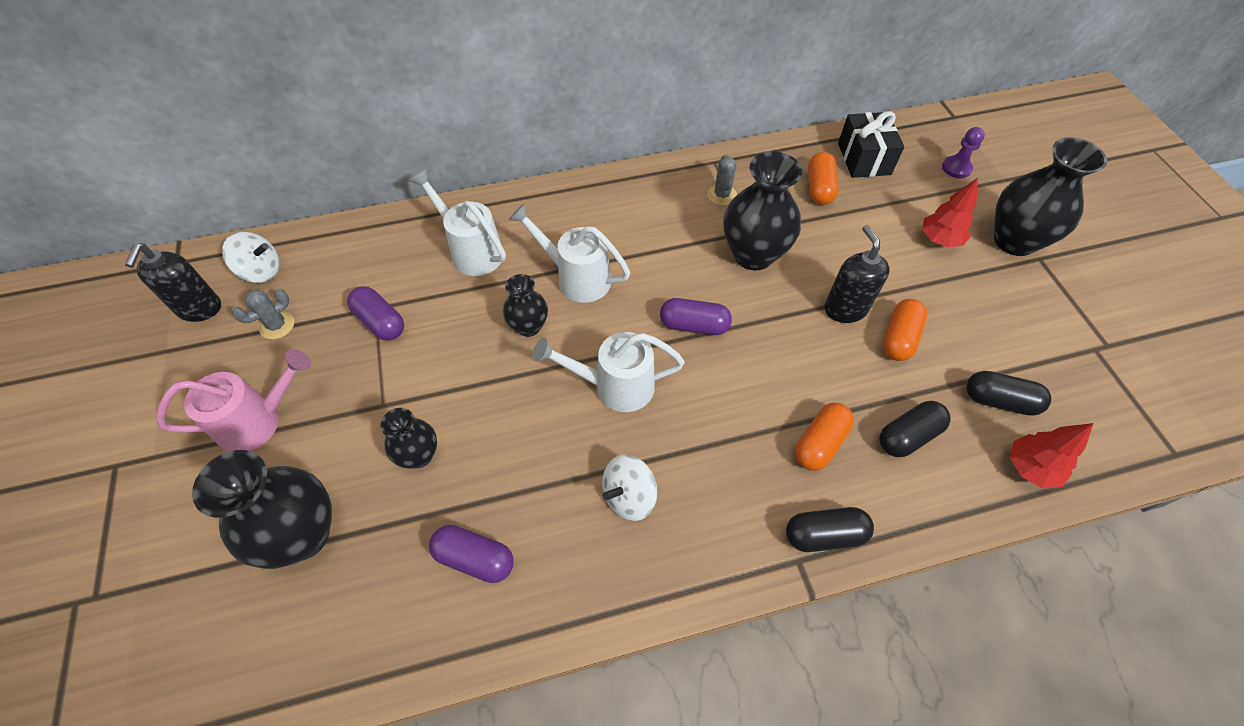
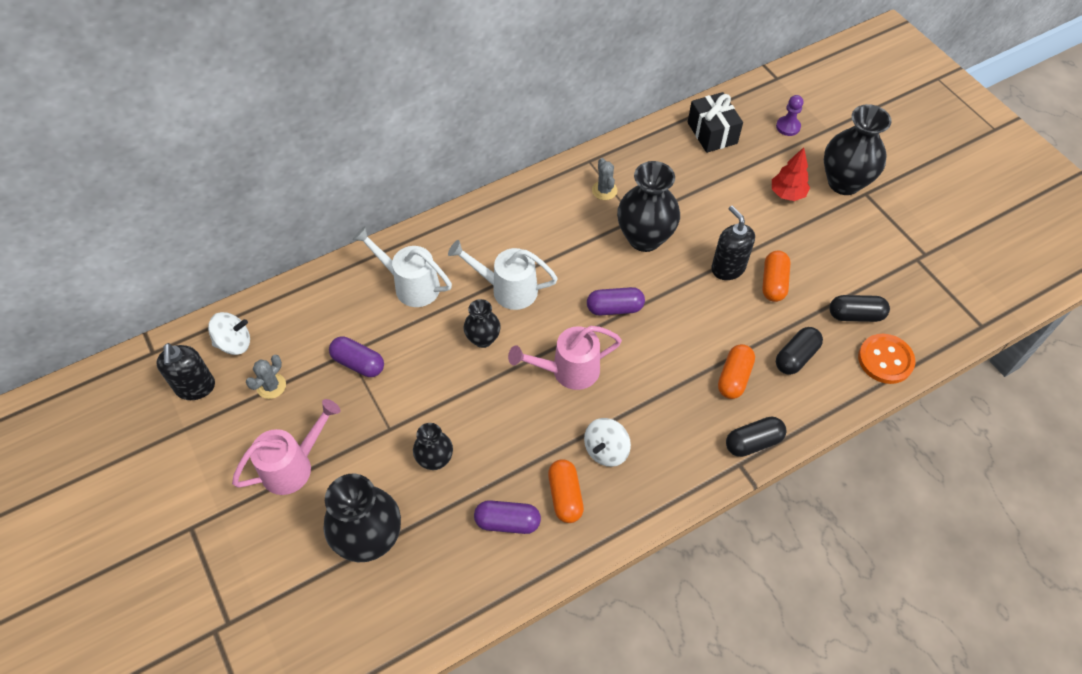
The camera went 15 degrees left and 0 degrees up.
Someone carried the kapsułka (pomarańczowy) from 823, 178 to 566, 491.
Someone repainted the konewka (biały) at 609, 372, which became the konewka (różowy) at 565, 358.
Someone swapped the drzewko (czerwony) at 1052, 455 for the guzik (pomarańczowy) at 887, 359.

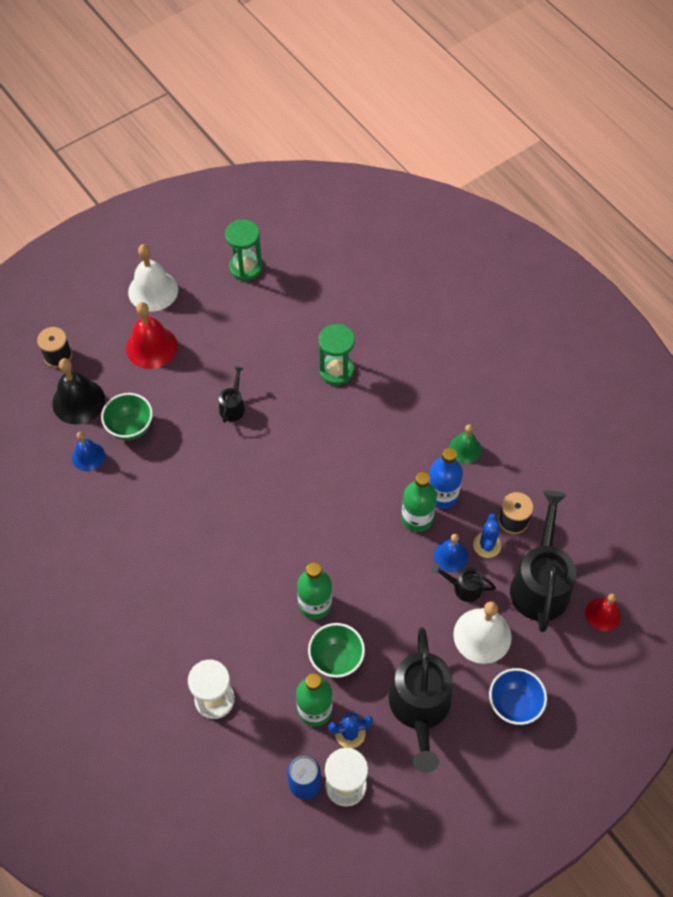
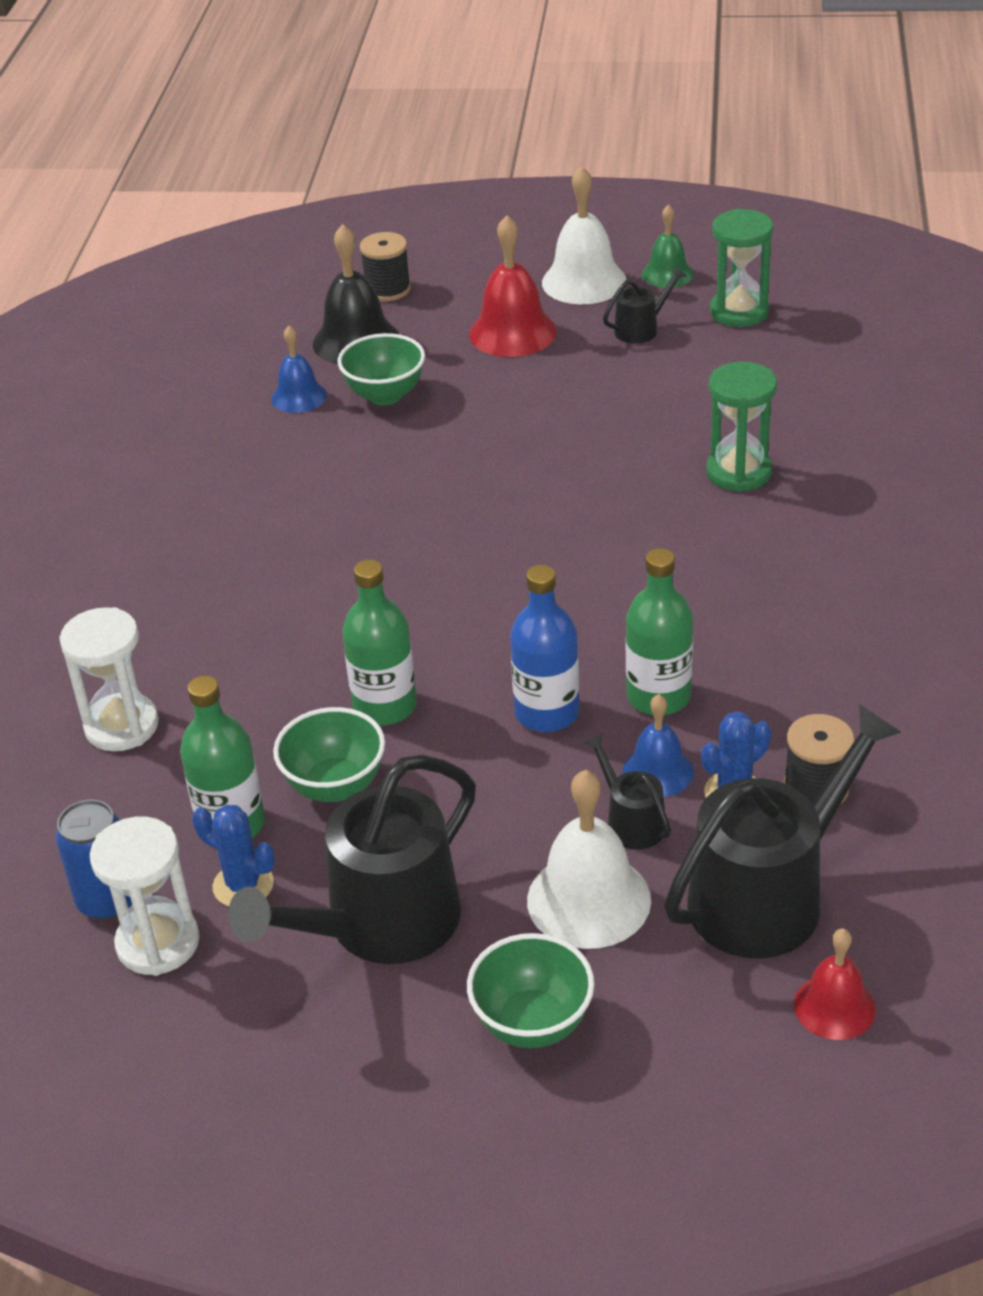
The camera went 45 degrees right and 20 degrees down.
Someone carried the konewka (czarny) from 232, 394 to 644, 305.
Someone carried the dzwonek (zielony) from 465, 444 to 668, 246.
Someone carried the butelka (niebieski) from 446, 478 to 544, 648.
Someone repainted the miska (niebieski) at 518, 696, which became the miska (zielony) at 531, 990.

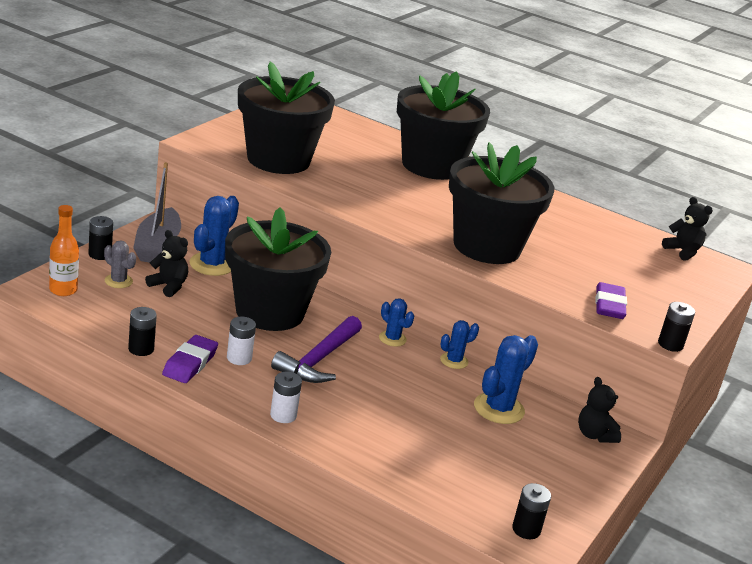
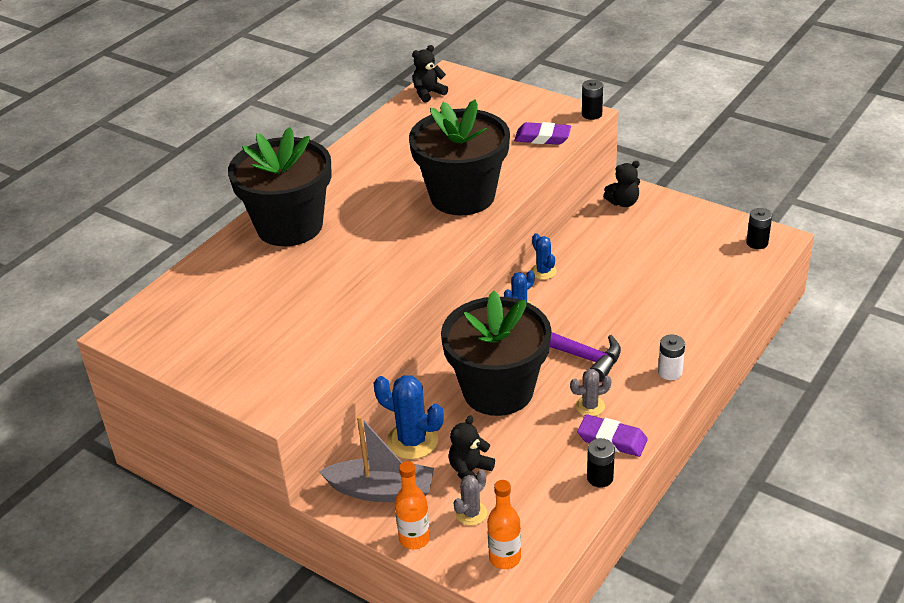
The camera went 80 degrees left and 10 degrees up.
Someone took away the doniczka (czarny) at 286, 117.
Someone swapped the bateria (czarny) at 100, 238 for the butelka (pomarańczowy) at 412, 505.
Someone swapped the bateria (biały) at 241, 341 for the kaktus (szary) at 590, 392.
Someone took away the kaktus (niebieski) at 506, 379.

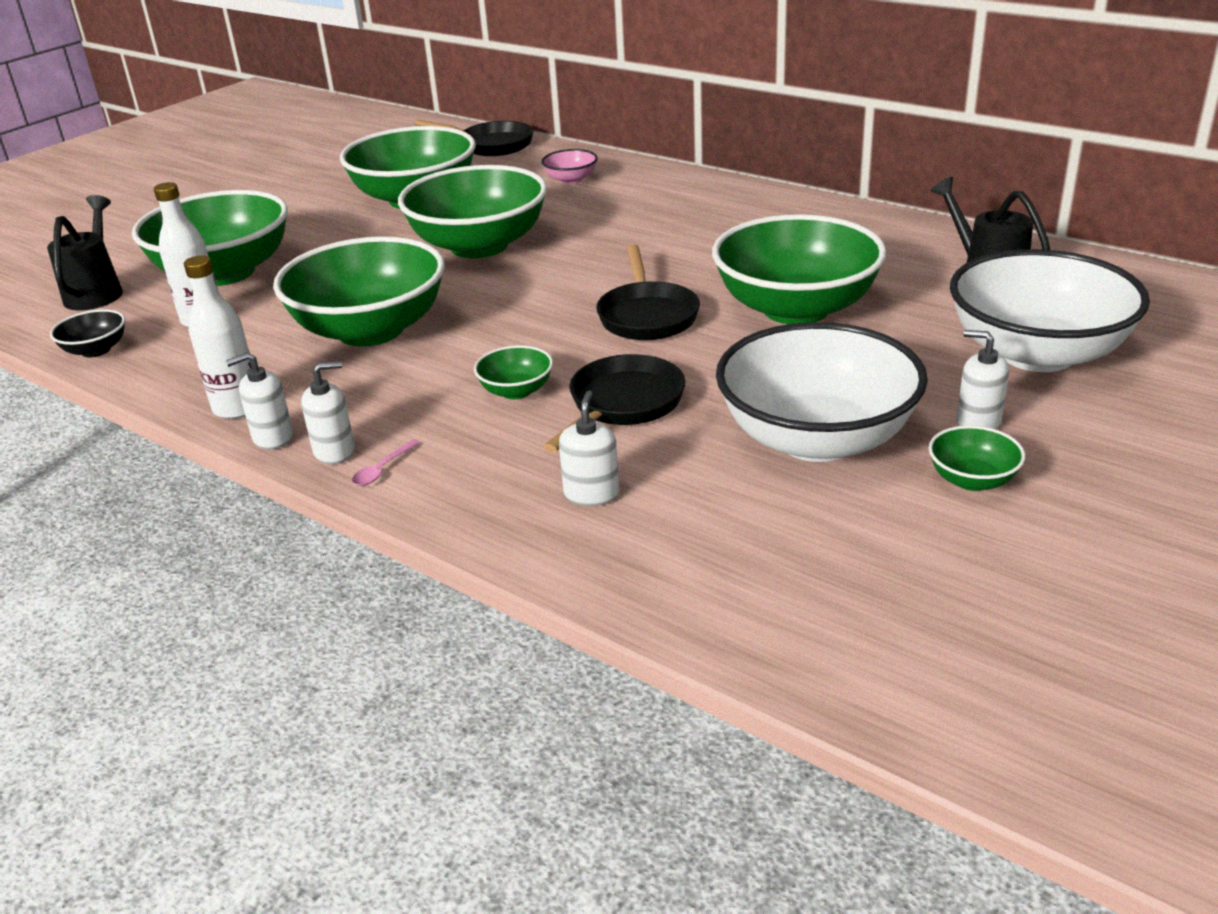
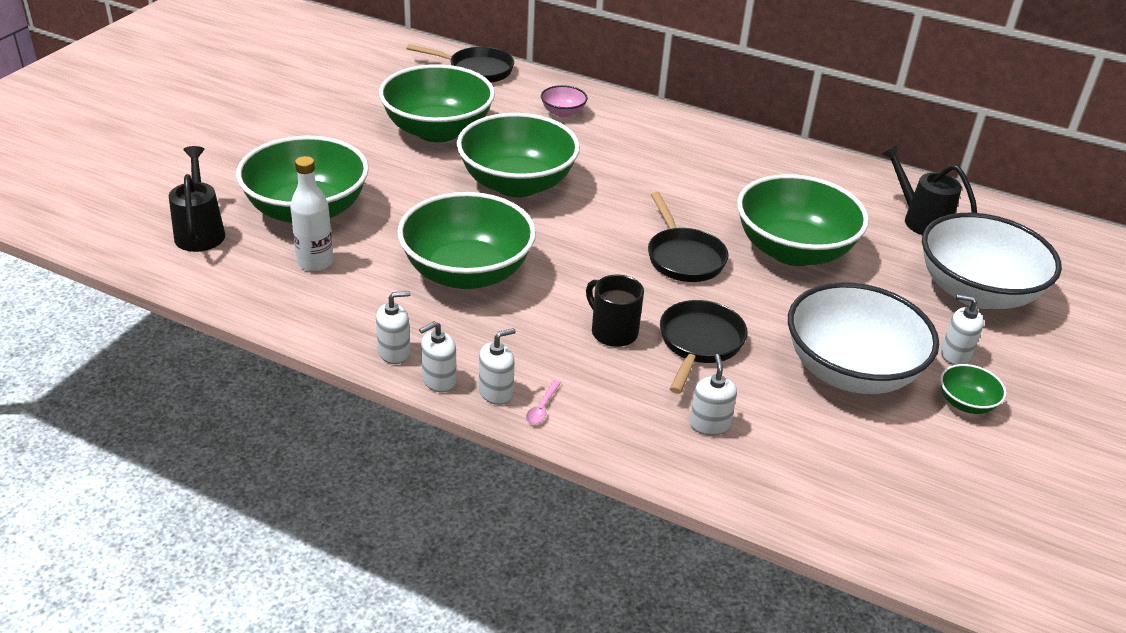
The camera went 15 degrees left and 5 degrees up.
Someone swapped the butelka (biały) at 217, 337 for the dozownik mydła (biały) at 393, 327.
Someone took away the miska (czarny) at 87, 333.
Someone swapped the miska (zielony) at 513, 372 for the kubek (czarny) at 615, 310.

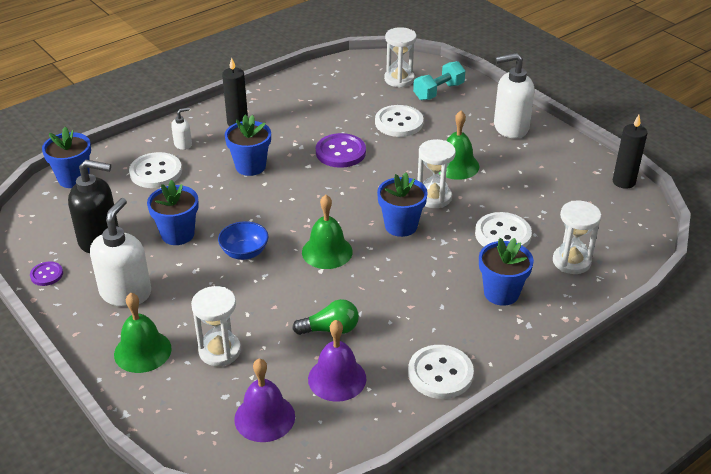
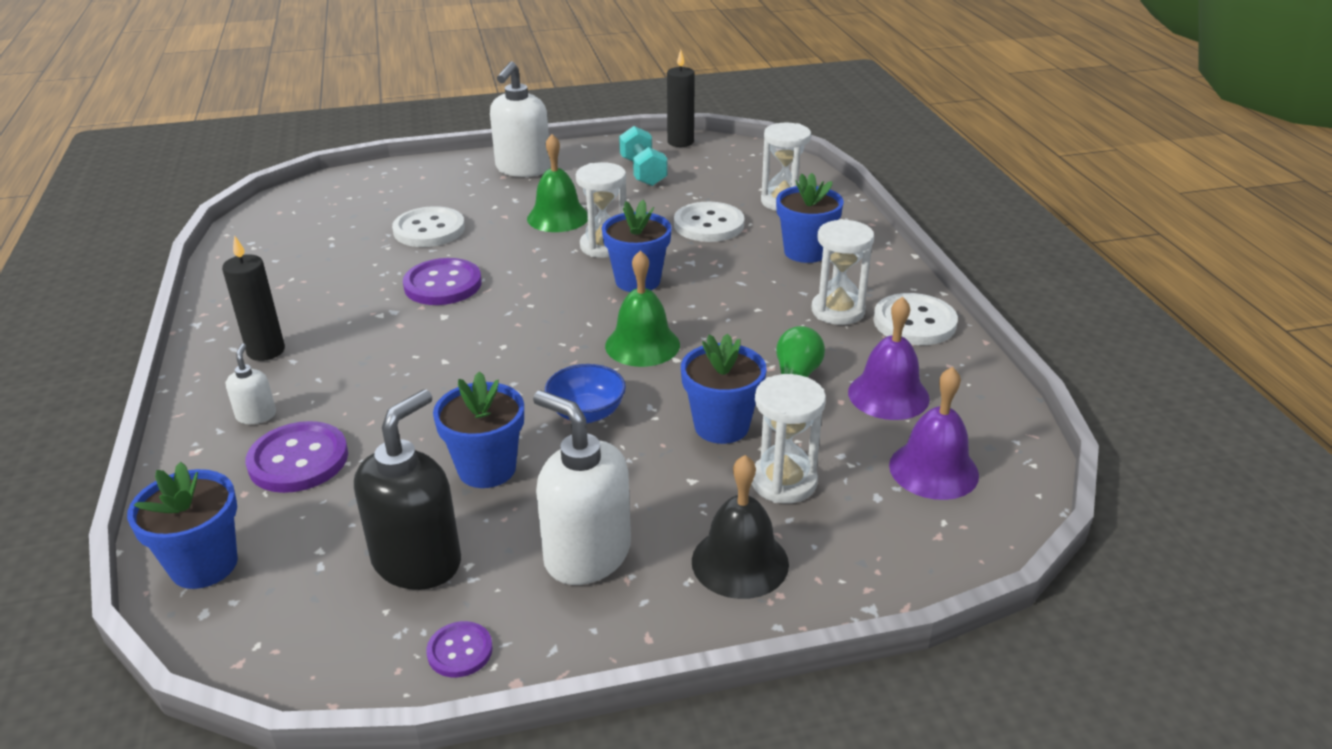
The camera went 65 degrees left and 5 degrees down.
Someone carried the klepsydra (biały) from 400, 57 to 843, 272.
Someone carried the hantel (turkusowy) from 439, 80 to 643, 156.
Someone carried the doniczka (niebieski) from 248, 145 to 723, 388.
Someone repainted the guzik (biały) at 155, 170, which became the guzik (fioletowy) at 297, 457.
Someone repainted the dzwonek (zielony) at 143, 333, which became the dzwonek (czarny) at 740, 527.

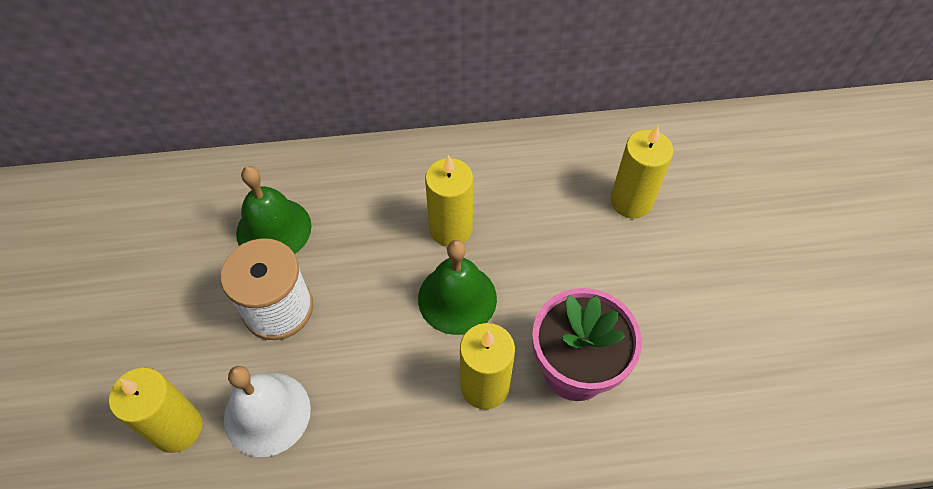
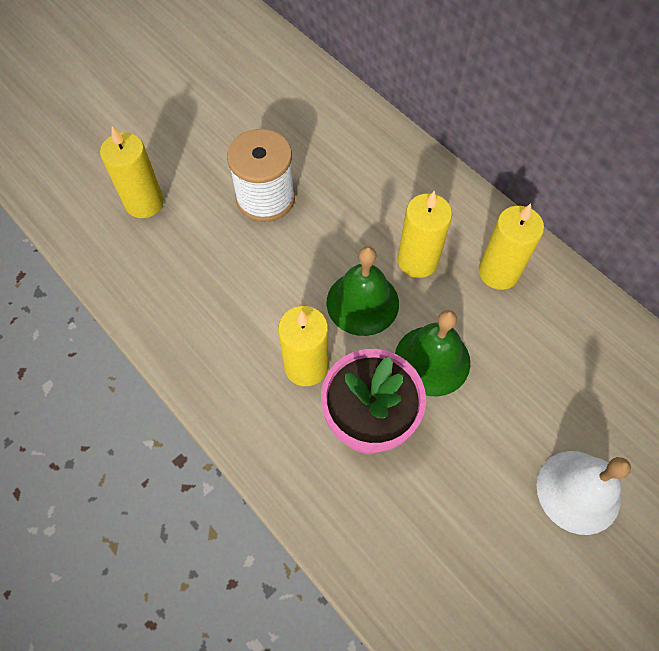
The camera went 55 degrees right and 5 degrees up.
Someone carried the świeca (żółty) from 642, 171 to 511, 247.
Someone carried the dzwonek (zielony) from 274, 210 to 432, 353.
Someone carried the dzwonek (biały) from 267, 411 to 584, 493.

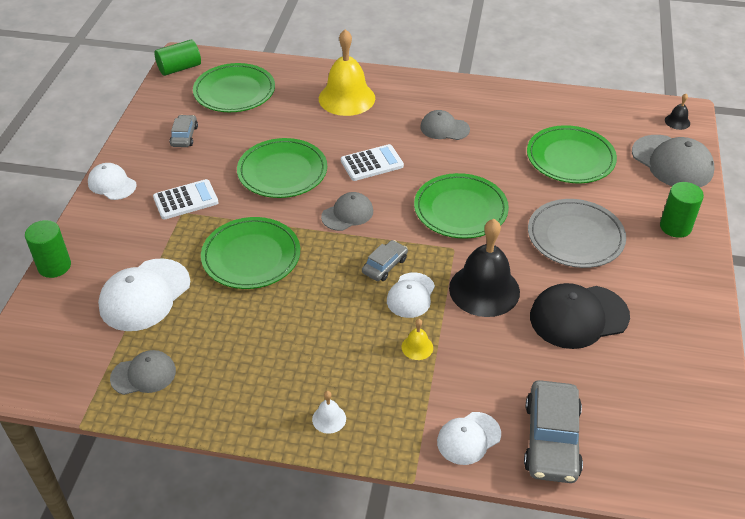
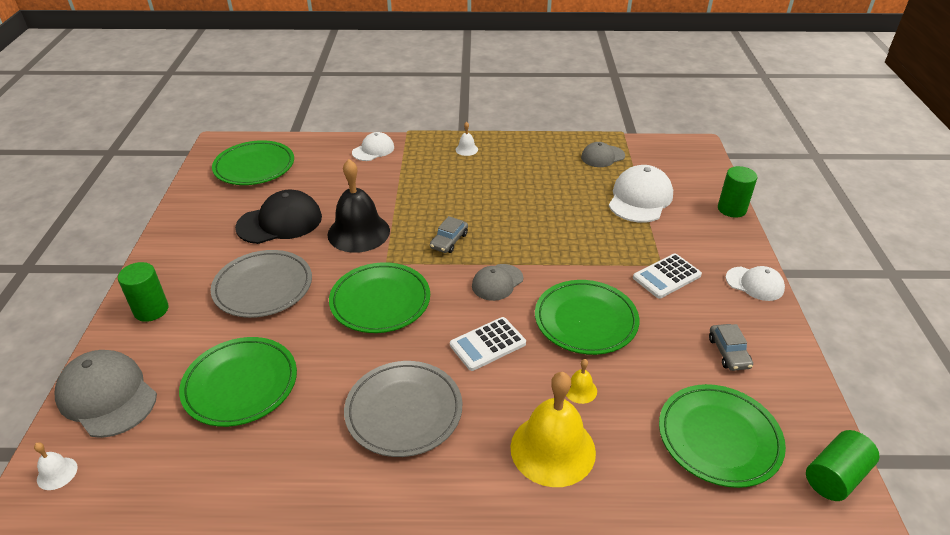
The camera went 170 degrees right and 5 degrees down.
Someone repainted the dzwonek (czarny) at 677, 112, which became the dzwonek (biały) at 56, 466.
Someone swapped the czapka (szary) at 445, 125 for the talerz (szary) at 403, 409.
Someone carried the talerz (zielony) from 250, 253 to 253, 162.
Someone took away the czapka (biały) at 411, 295.
Someone carried the dzwonek (żółty) from 417, 339 to 581, 381.
Someone took away the samochód (szary) at 553, 431.

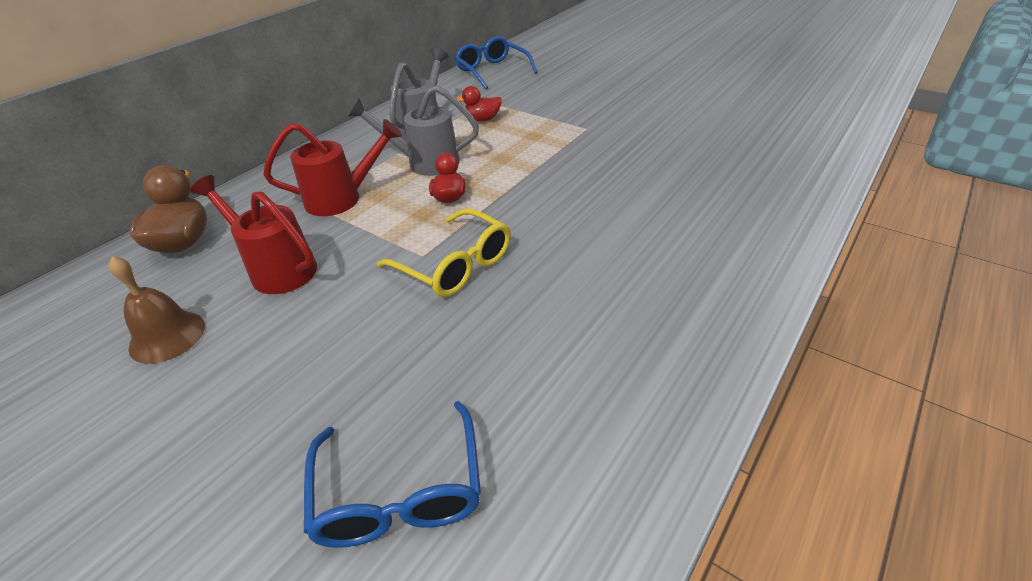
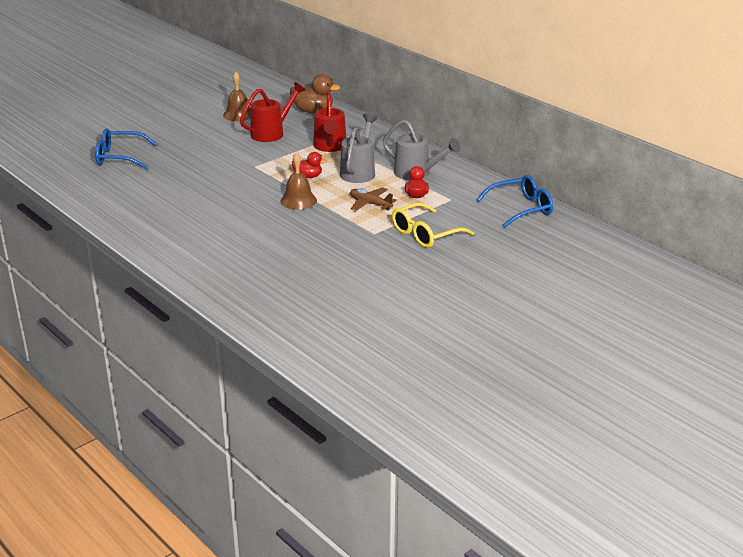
The camera went 100 degrees right and 10 degrees down.
Someone carried the okulary (żółty) from 444, 252 to 433, 225.
Someone put down the dzwonek (brązowy) at 298, 181.
Someone put down the samolot (brązowy) at 373, 199.

